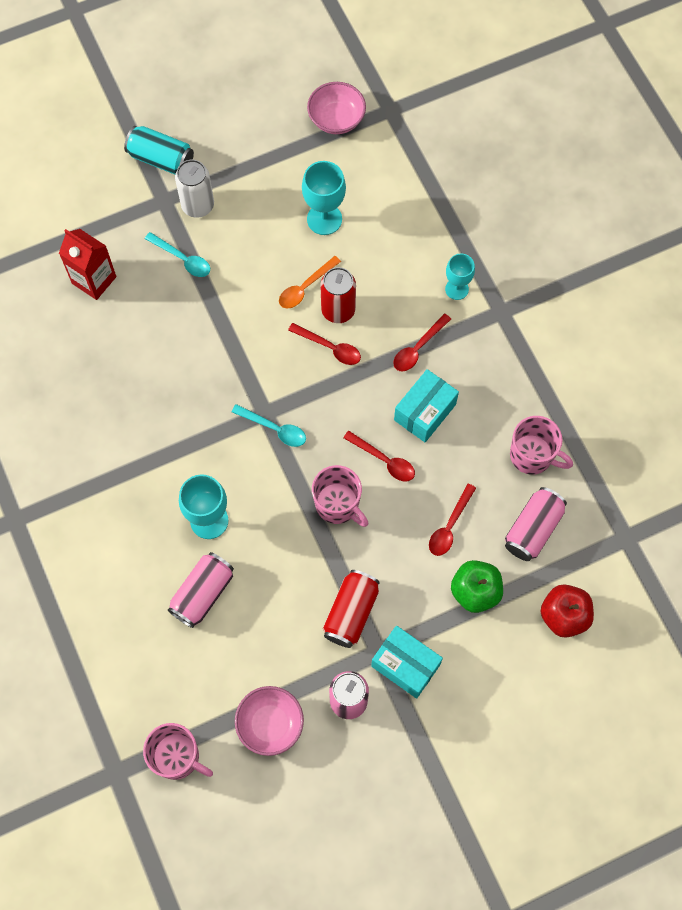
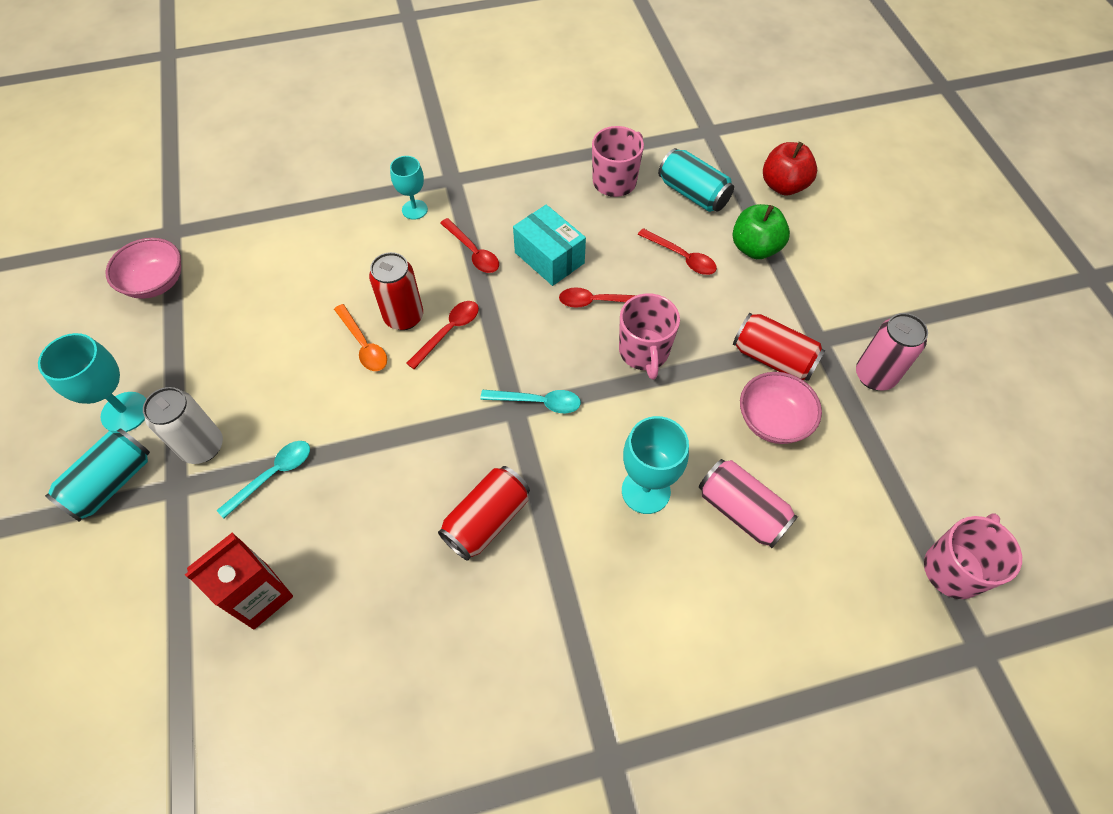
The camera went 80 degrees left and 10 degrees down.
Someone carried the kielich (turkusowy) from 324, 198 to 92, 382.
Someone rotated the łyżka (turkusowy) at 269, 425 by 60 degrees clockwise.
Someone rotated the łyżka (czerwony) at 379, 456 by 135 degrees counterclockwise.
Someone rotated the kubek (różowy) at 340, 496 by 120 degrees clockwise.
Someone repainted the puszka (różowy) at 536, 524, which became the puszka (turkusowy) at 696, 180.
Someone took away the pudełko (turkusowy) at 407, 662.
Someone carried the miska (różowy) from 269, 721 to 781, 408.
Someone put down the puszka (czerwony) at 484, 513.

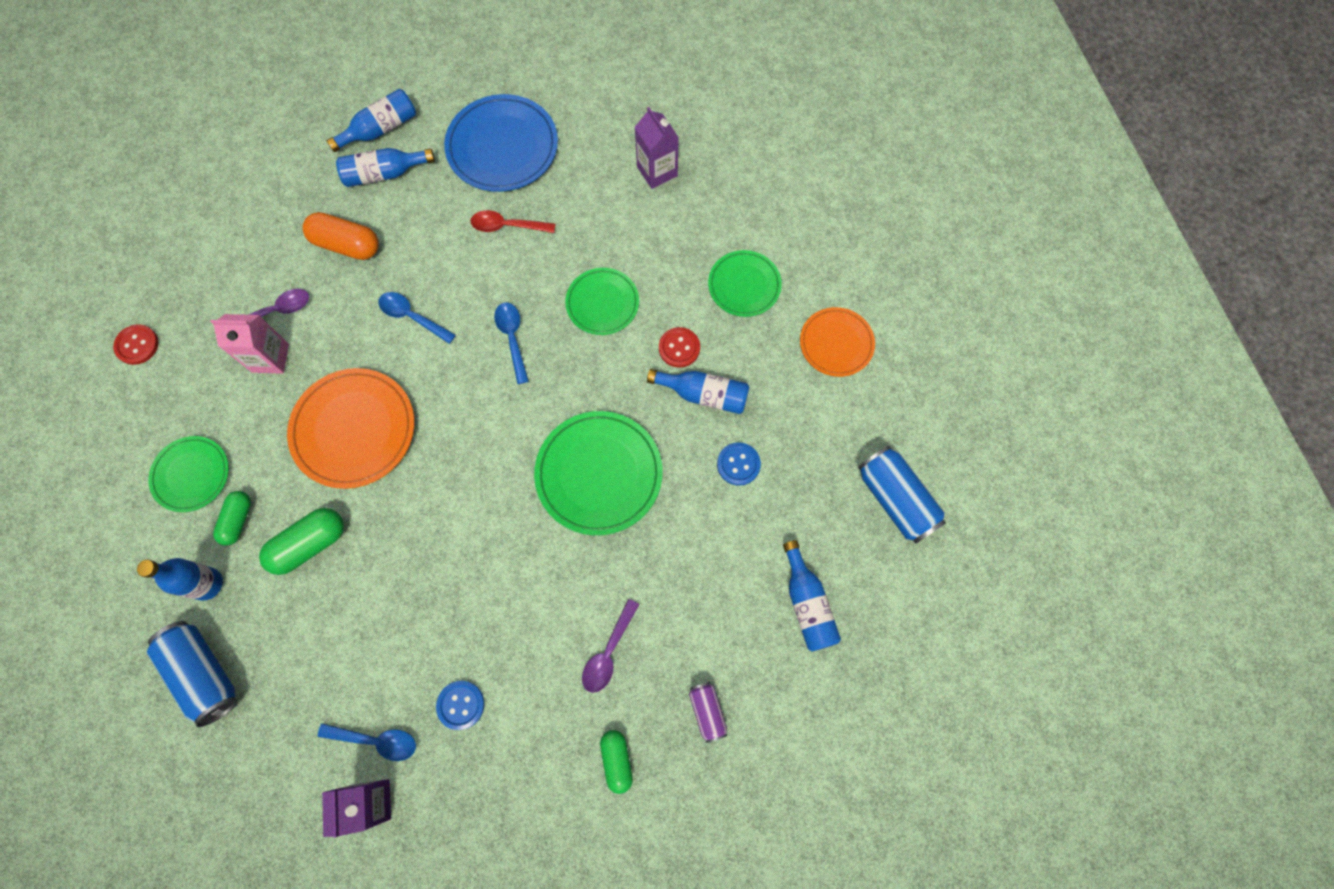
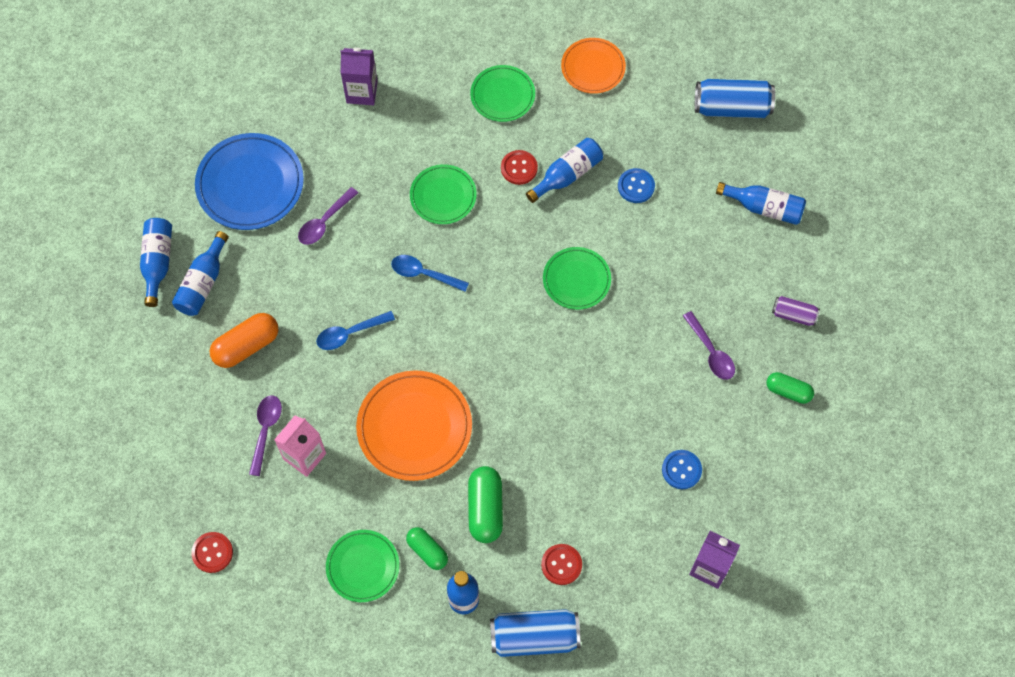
The camera went 55 degrees left and 5 degrees down.
Someone repainted the łyżka (czerwony) at 513, 221, which became the łyżka (fioletowy) at 328, 216.
Someone scaled the talerz (zielony) at 598, 473 by 0.62.
Someone took away the łyżka (niebieski) at 367, 742.
Someone put down the guzik (czerwony) at 561, 564.

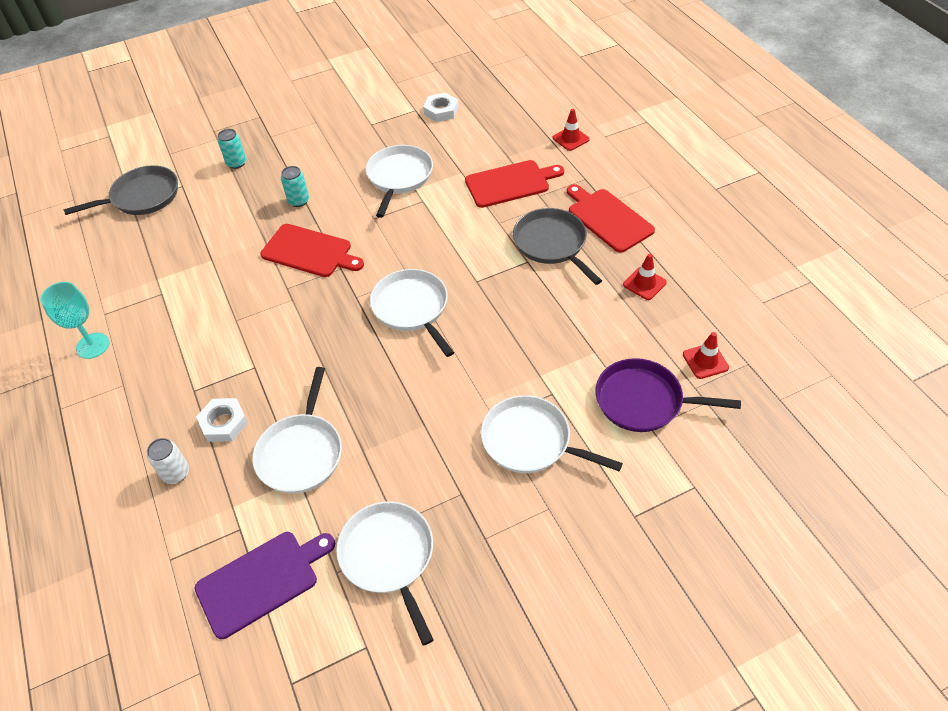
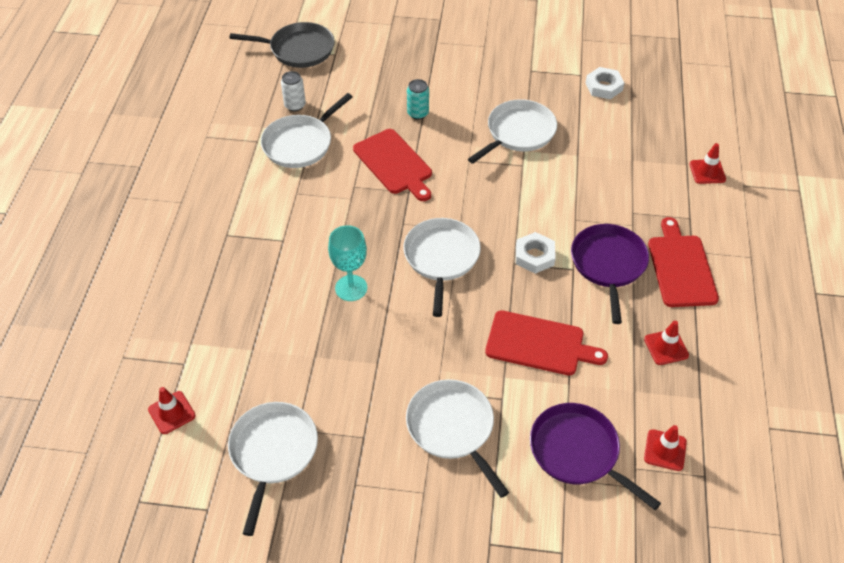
The camera went 30 degrees right and 0 degrees up.
Someone took away the puszka (turkusowy) at 231, 149.
Someone carried the deska do krojenia (czerwony) from 514, 184 to 546, 342.
Someone repainted the patelnia (szary) at 557, 246, which became the patelnia (fioletowy) at 610, 274.
Someone carried the kielich (turkusowy) from 74, 320 to 347, 263.
Someone carried the patelnia (biały) from 297, 430 to 307, 130.
Someone carried the nakrętka (biały) from 222, 420 to 536, 253.
Someone carried the puszka (biały) from 168, 461 to 293, 91.
Someone swapped the deska do krojenia (fioletowy) at 265, 585 for the pachołek (czerwony) at 172, 410.

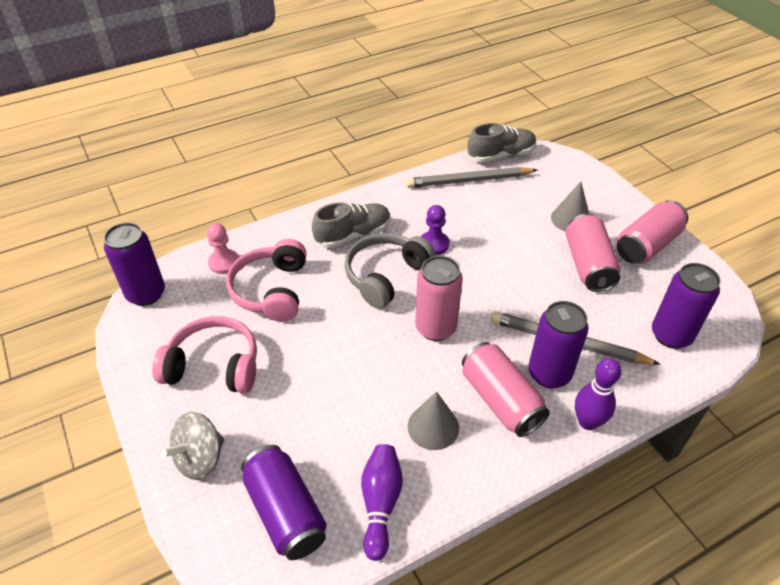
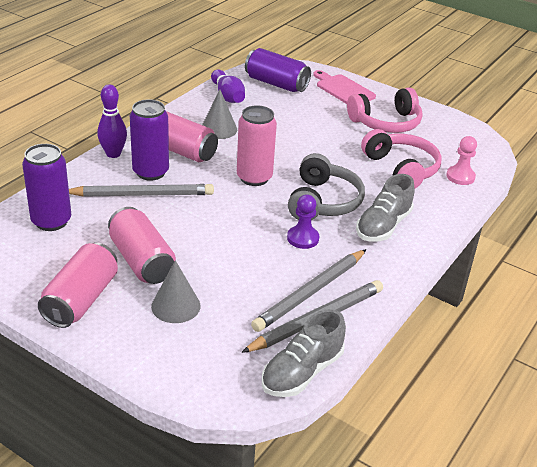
The camera went 150 degrees right and 10 degrees down.
Someone took away the puszka (fioletowy) at 134, 264.
Someone swapped the bączek (szary) at 192, 446 for the deska do krojenia (różowy) at 344, 87.
Someone put down the ołówek (szary) at 309, 290.

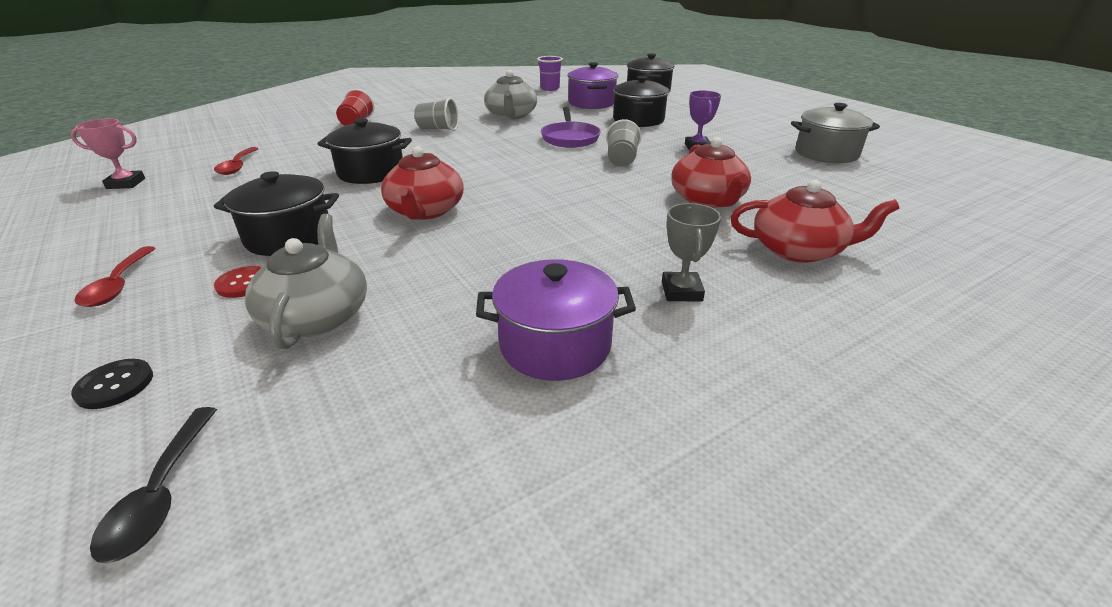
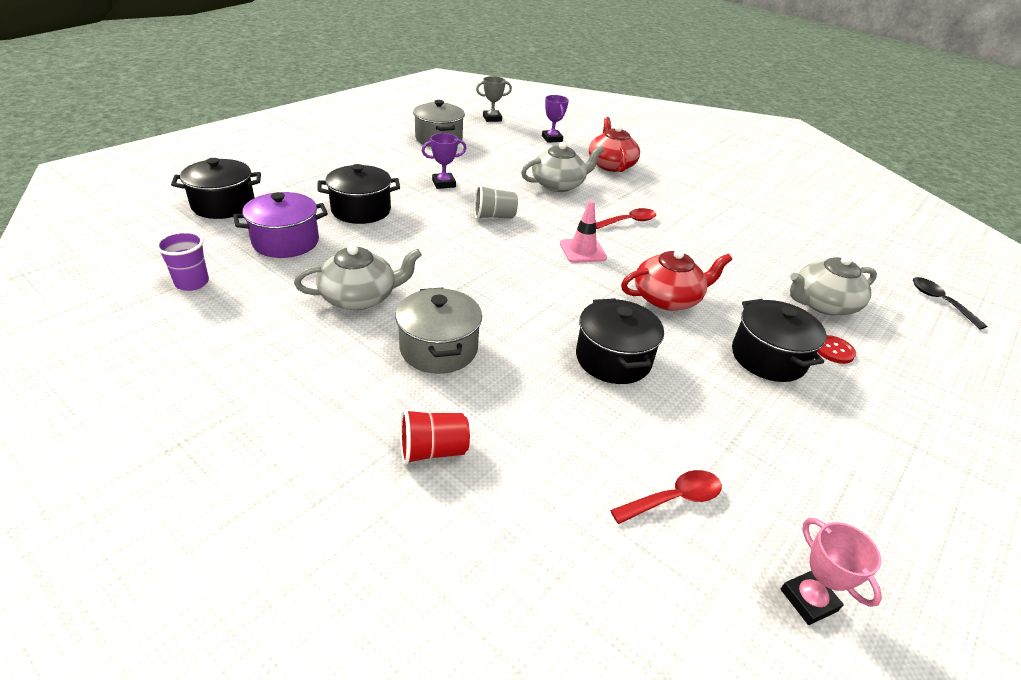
The camera went 110 degrees left and 5 degrees up.
Someone swapped the szklanka (szary) at 436, 114 for the garnek (szary) at 438, 330.
Someone took away the patelnia (fioletowy) at 571, 127.
Someone repainted the imbryk (czerwony) at 711, 172, which became the imbryk (szary) at 562, 167.
Someone carried the puchar (szary) from 691, 252 to 494, 99.
Someone carried the łyżka (czerwony) from 115, 276 to 626, 218.
Someone took away the garnek (fioletowy) at 556, 320.
Someone took away the guzik (czarny) at 112, 384.
Someone rotated the łyżka (czarny) at 153, 485 by 90 degrees counterclockwise.
Someone put down the puchar (fioletowy) at 555, 119.
Someone put down the pachołek (różowy) at 583, 232.

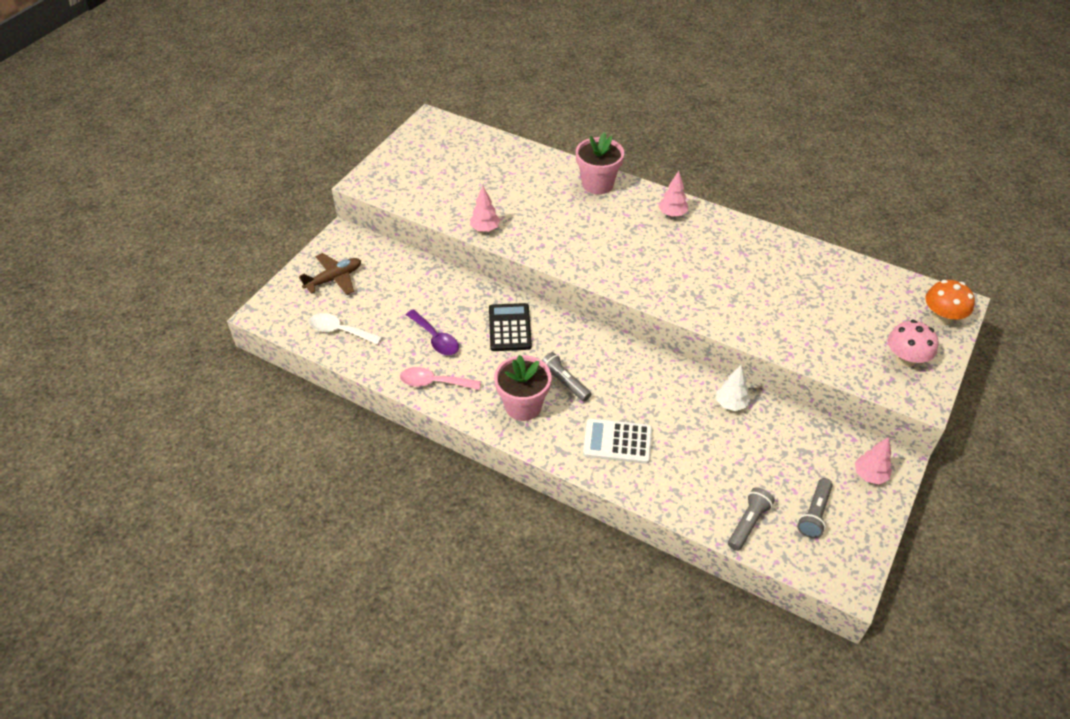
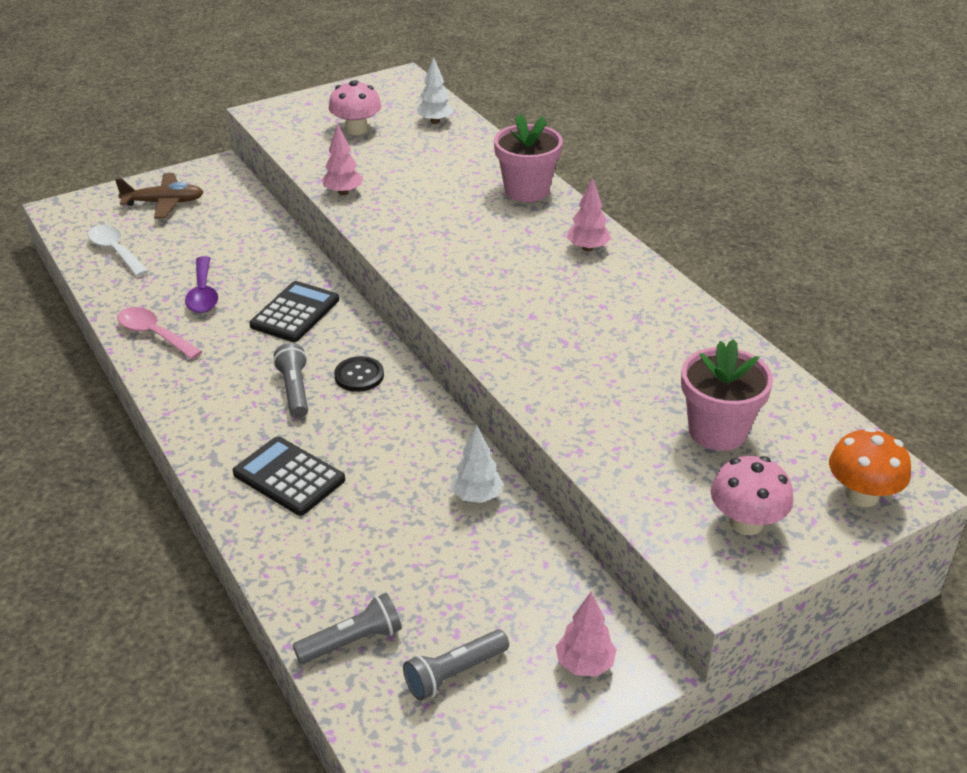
The camera went 30 degrees right and 10 degrees down.
Someone carried the doniczka (różowy) from 523, 388 to 727, 395.
Someone repainted the kalkulator (biały) at 617, 441, which became the kalkulator (czarny) at 289, 476.
Someone put down the drzewko (biały) at 435, 90.
Someone put down the grzyb (różowy) at 355, 107.
Someone put down the guzik (czarny) at 359, 374.

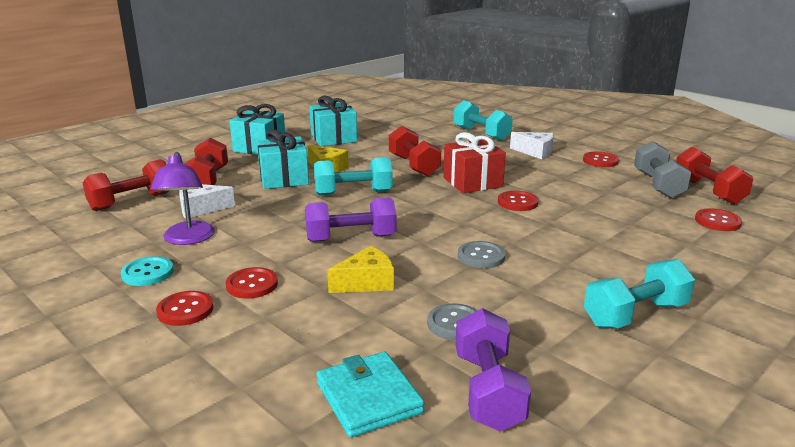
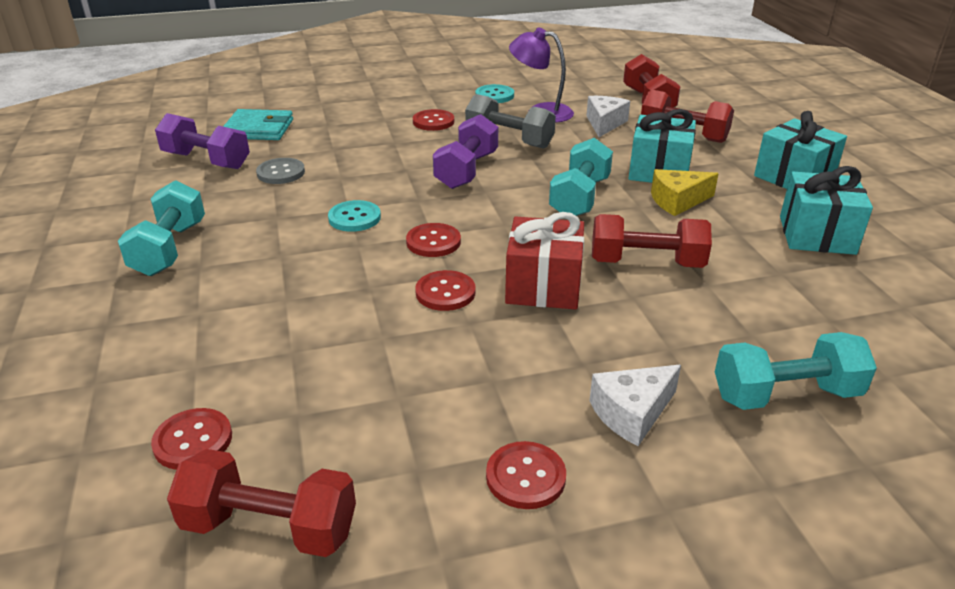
The camera went 120 degrees right and 10 degrees up.
Someone carried the hantel (szary) from 663, 170 to 510, 121.
Someone repainted the guzik (szary) at 481, 254, which became the guzik (turkusowy) at 354, 216.
Someone took away the ser (żółty) at 360, 269.
Someone carried the guzik (czerwony) from 185, 308 to 433, 240.

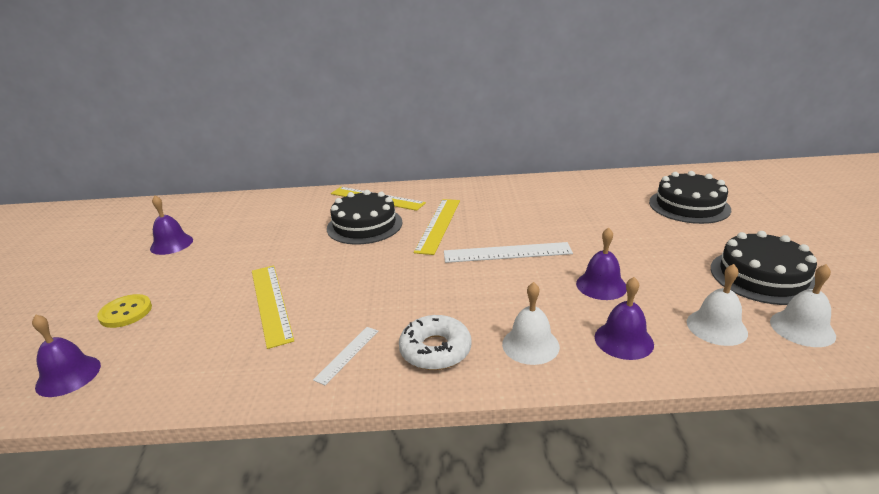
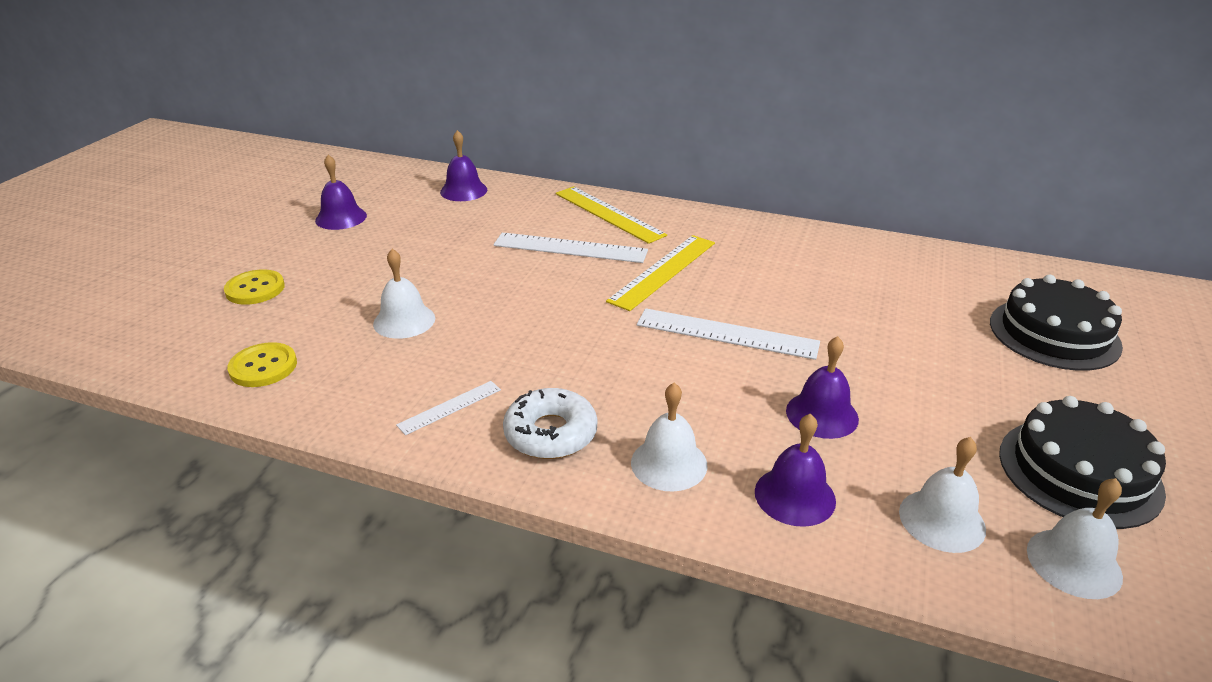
The camera went 20 degrees right and 5 degrees up.
Someone swapped the tort (czarny) at 365, 217 for the linijka (biały) at 570, 248.
Someone swapped the linijka (żółty) at 273, 307 for the dzwonek (biały) at 404, 294.
Someone carried the dzwonek (fioletowy) from 66, 355 to 463, 165.
Someone put down the guzik (żółty) at 262, 364.

